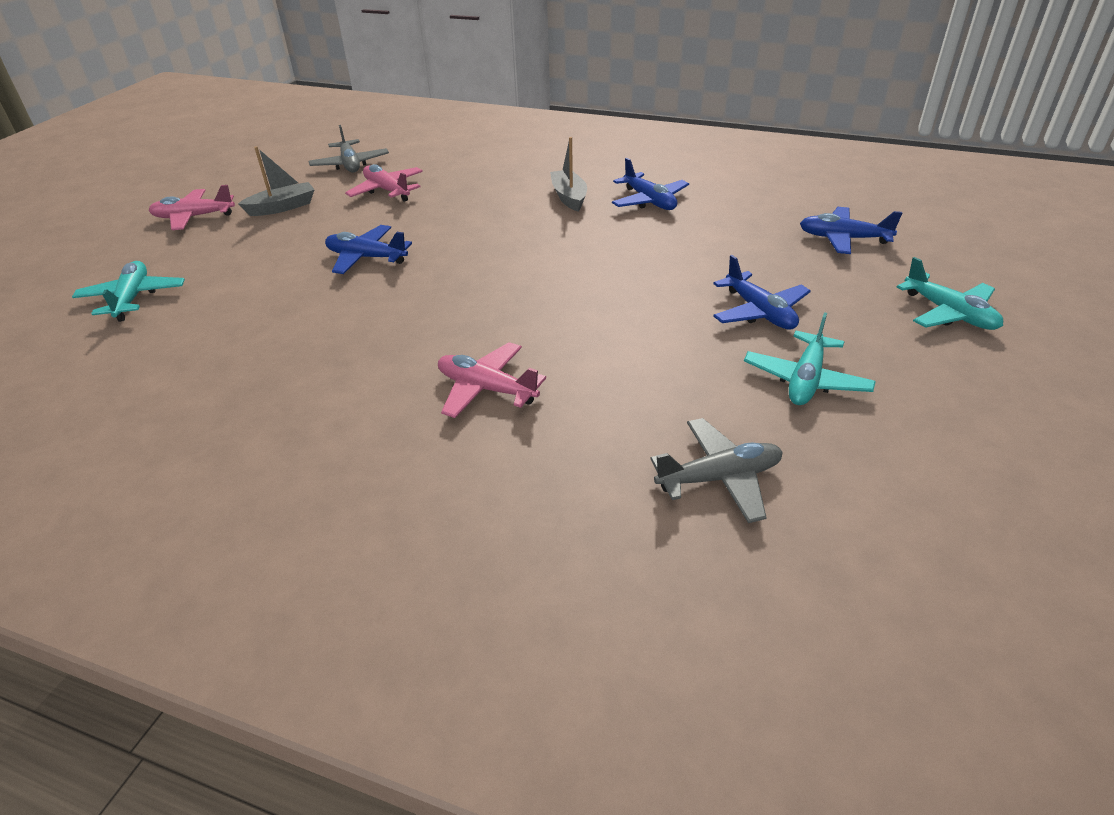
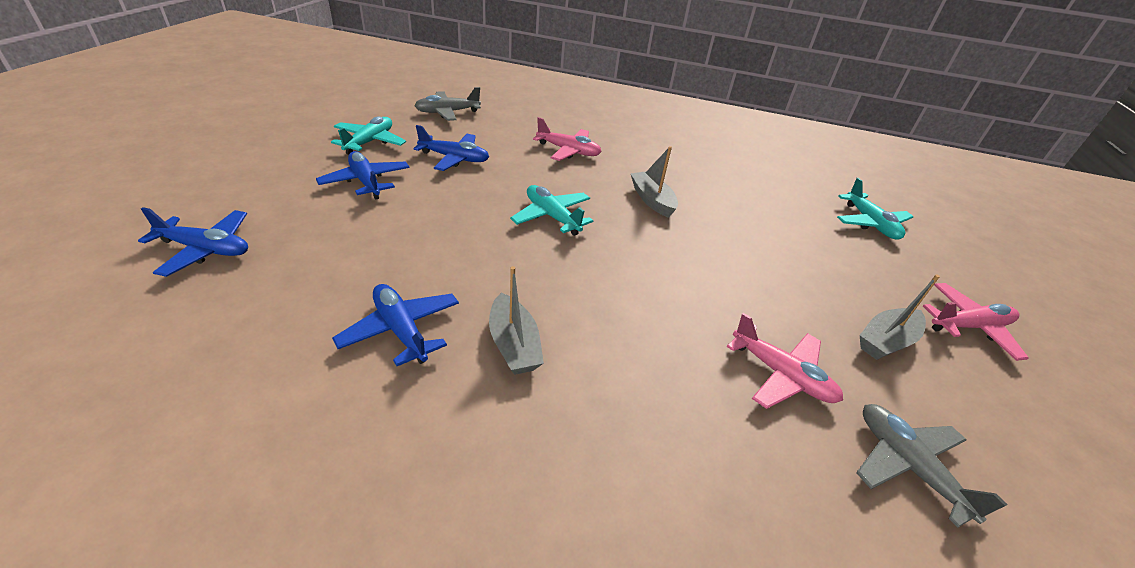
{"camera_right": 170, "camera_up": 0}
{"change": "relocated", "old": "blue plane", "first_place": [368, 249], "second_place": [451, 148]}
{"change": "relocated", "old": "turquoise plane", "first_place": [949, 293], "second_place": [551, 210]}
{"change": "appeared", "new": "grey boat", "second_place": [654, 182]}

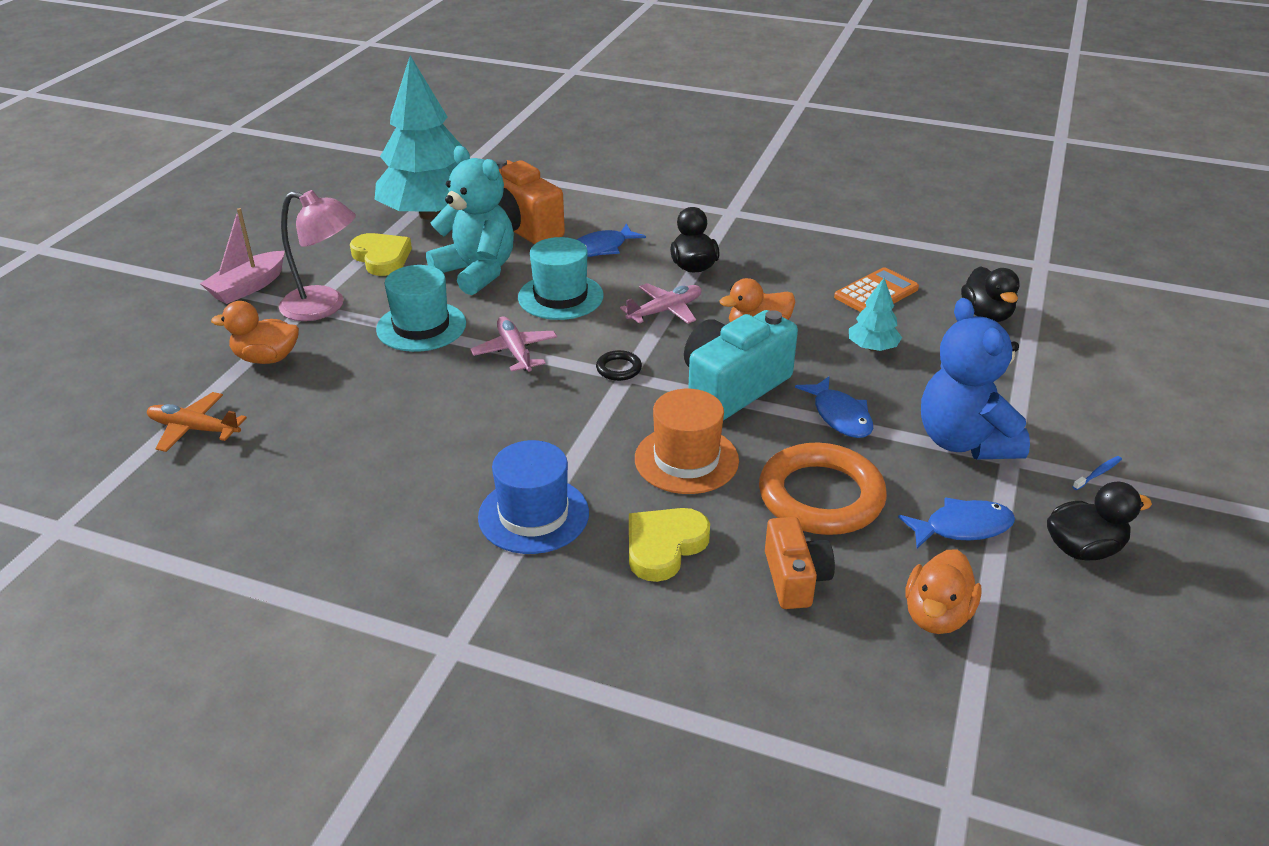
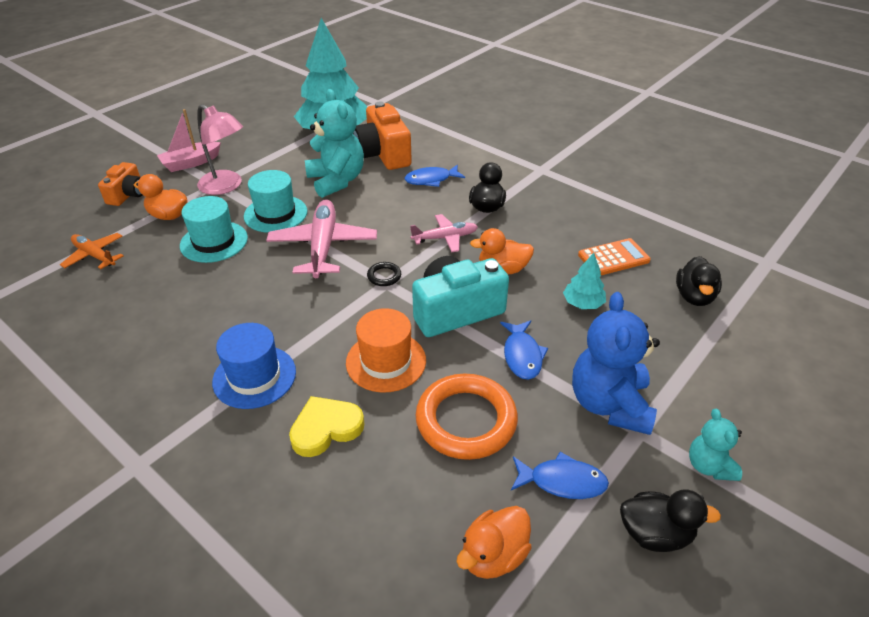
{"camera_right": 20, "camera_up": 5}
{"change": "missing", "old": "yellow heart", "first_place": [381, 254]}
{"change": "relocated", "old": "turquoise hat", "first_place": [561, 278], "second_place": [214, 229]}
{"change": "size", "old": "pink plane", "first_place": [513, 344], "second_place": [321, 238], "factor": 1.72}
{"change": "exchanged", "old": "blue toothbrush", "new": "turquoise teddy bear", "first_place": [1097, 473], "second_place": [715, 444]}
{"change": "relocated", "old": "orange camera", "first_place": [800, 563], "second_place": [120, 184]}

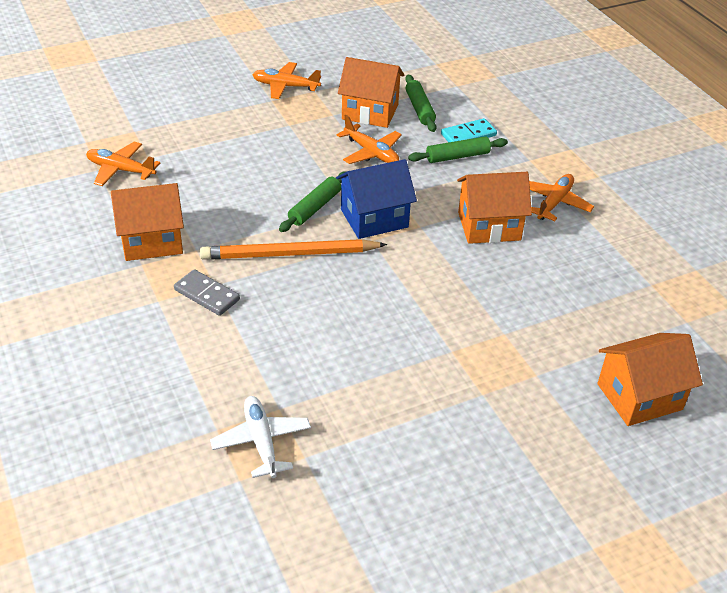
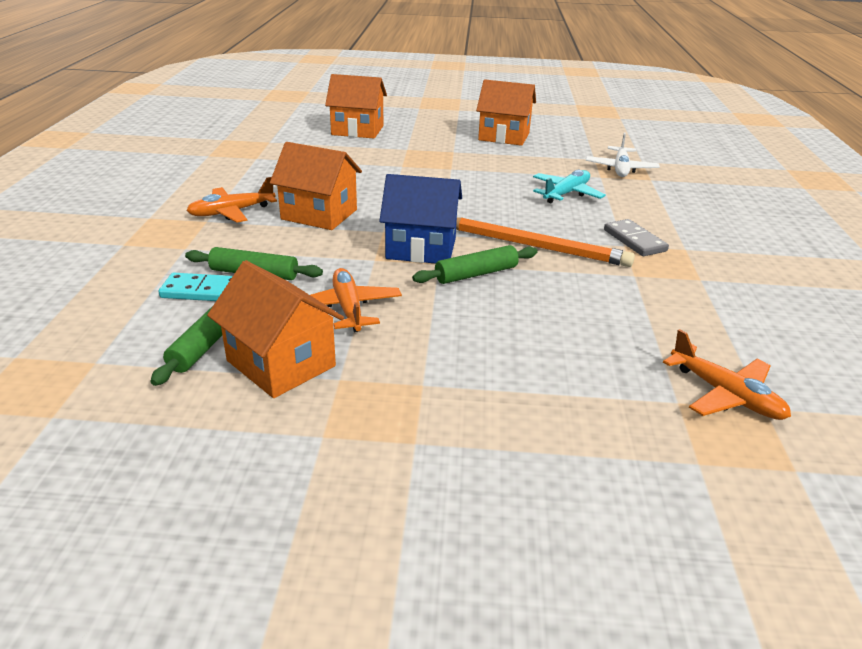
{"camera_right": -150, "camera_up": -10}
{"change": "missing", "old": "orange plane", "first_place": [286, 80]}
{"change": "relocated", "old": "orange house", "first_place": [147, 222], "second_place": [506, 112]}
{"change": "appeared", "new": "turquoise plane", "second_place": [569, 186]}

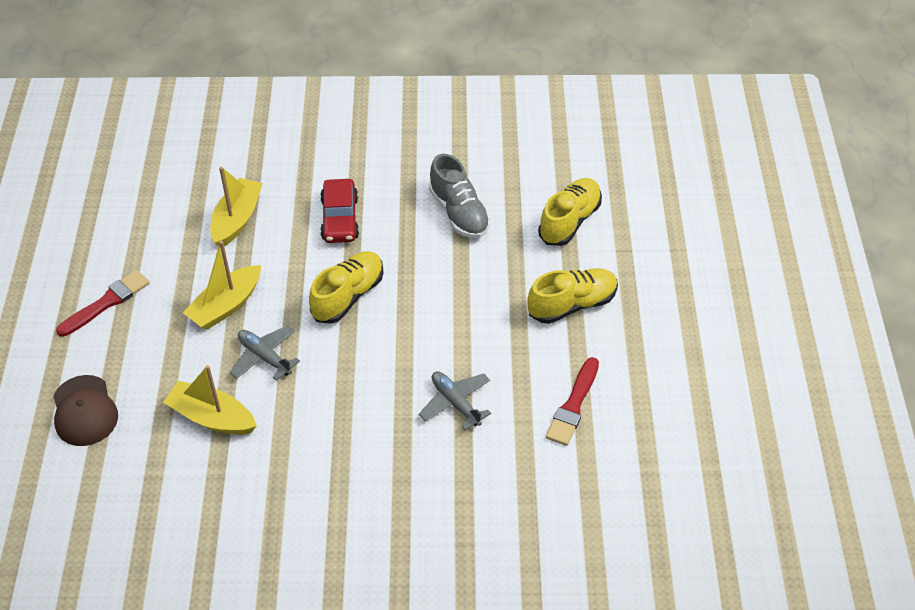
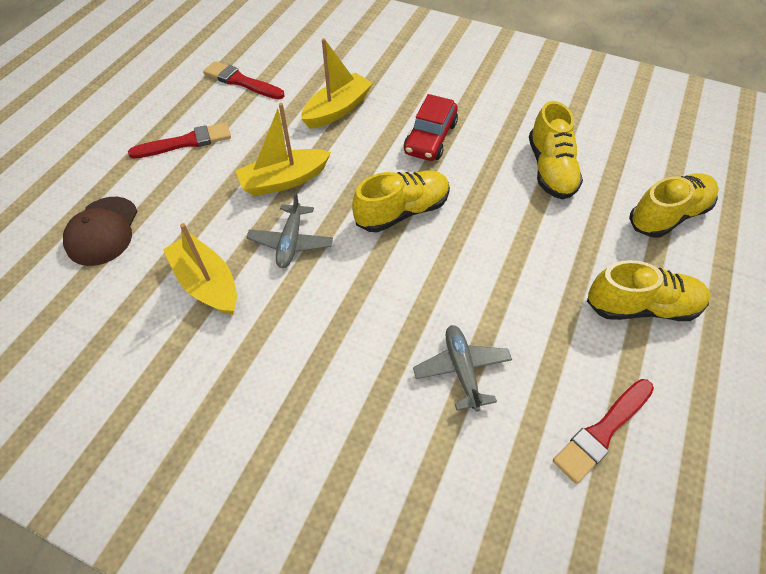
{"camera_right": 25, "camera_up": 5}
{"change": "colour", "old": "grey shoe", "new": "yellow shoe", "first_place": [460, 196], "second_place": [556, 150]}
{"change": "spun", "old": "grey plane", "first_place": [265, 353], "second_place": [289, 229], "degrees": -150}
{"change": "appeared", "new": "red brush", "second_place": [244, 80]}

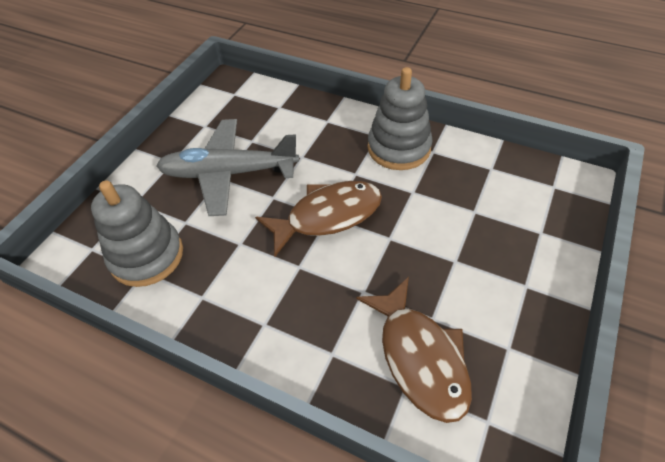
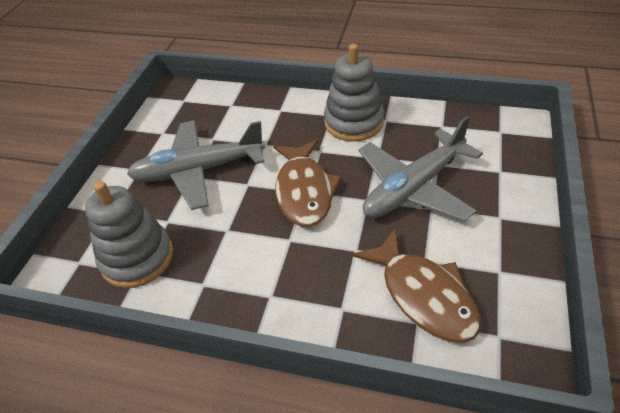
{"camera_right": -10, "camera_up": -5}
{"change": "spun", "old": "brown fish", "first_place": [318, 219], "second_place": [307, 183], "degrees": 120}
{"change": "appeared", "new": "grey plane", "second_place": [421, 169]}

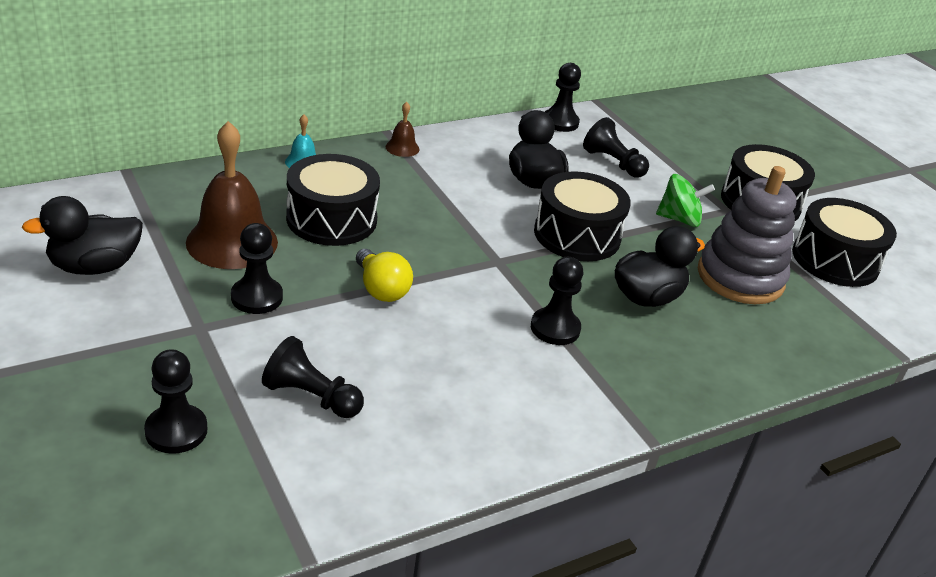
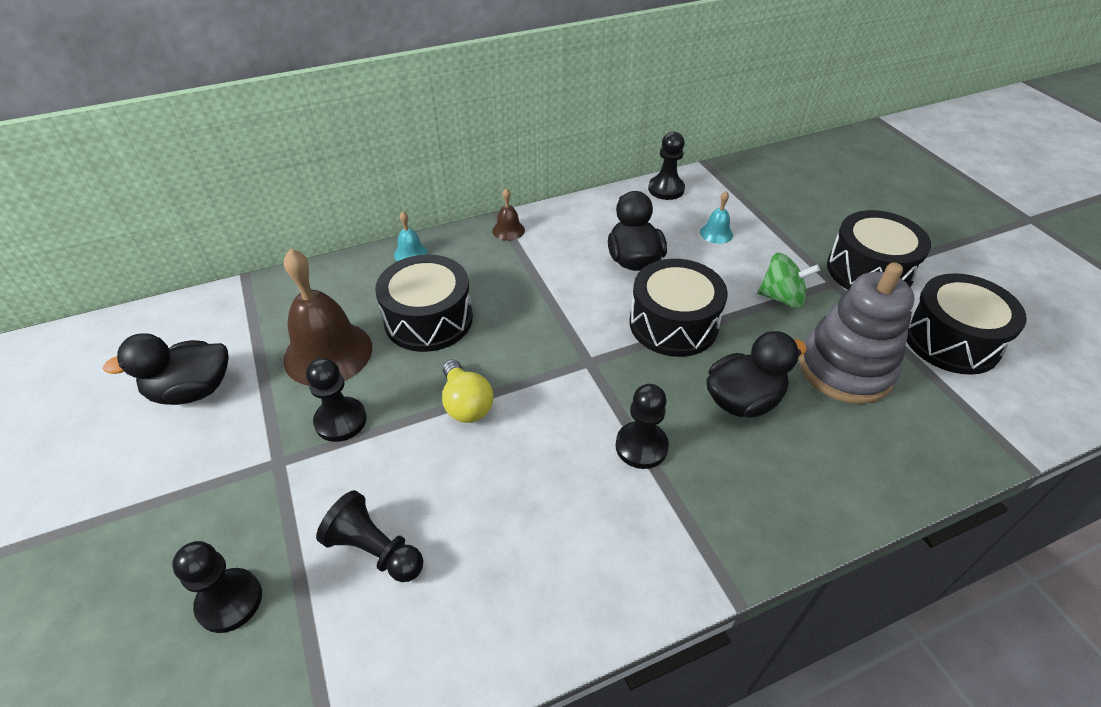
{"camera_right": 10, "camera_up": 10}
{"change": "exchanged", "old": "black pawn", "new": "turquoise bell", "first_place": [616, 147], "second_place": [716, 217]}

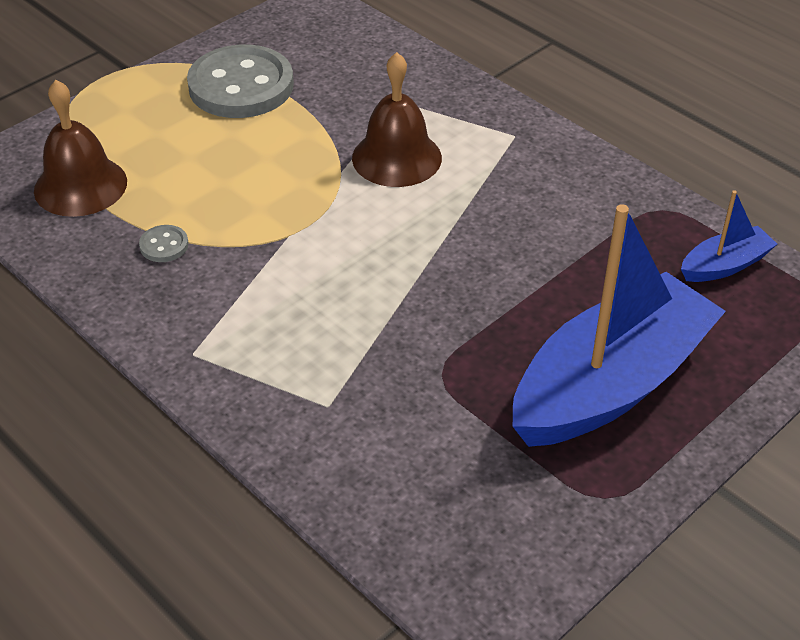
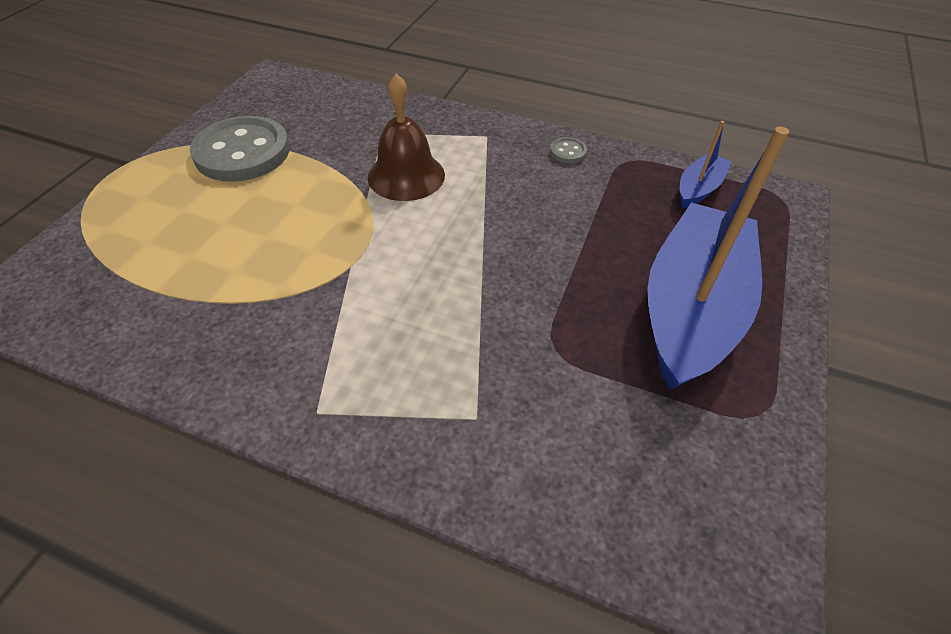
{"camera_right": -25, "camera_up": 5}
{"change": "missing", "old": "brown bell", "first_place": [80, 148]}
{"change": "relocated", "old": "grey button", "first_place": [164, 243], "second_place": [568, 150]}

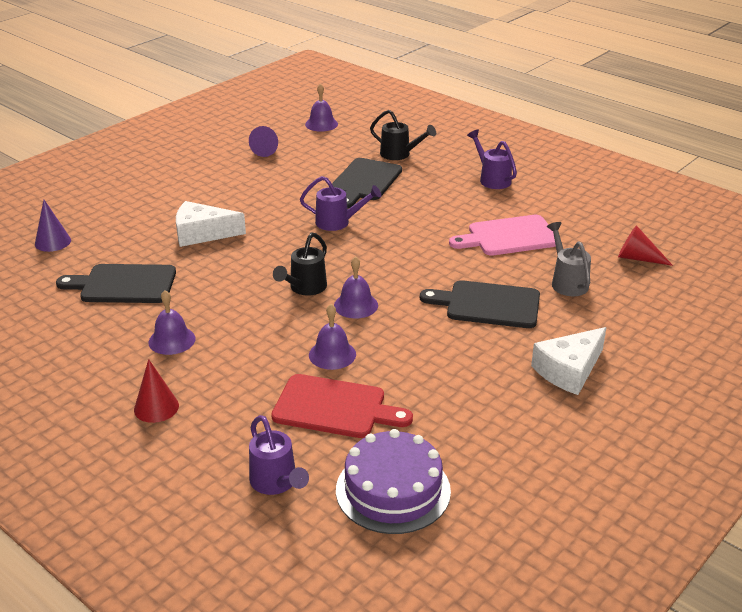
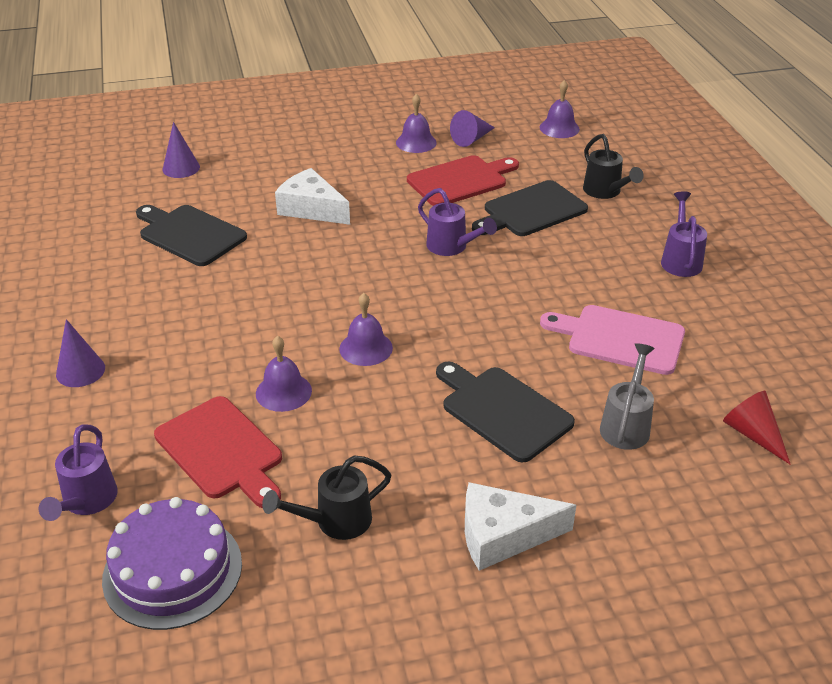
{"camera_right": 35, "camera_up": 5}
{"change": "relocated", "old": "black watering can", "first_place": [300, 264], "second_place": [327, 497]}
{"change": "relocated", "old": "purple bell", "first_place": [172, 322], "second_place": [416, 123]}
{"change": "colour", "old": "red cone", "new": "purple cone", "first_place": [156, 391], "second_place": [80, 353]}
{"change": "appeared", "new": "red cutting board", "second_place": [463, 180]}

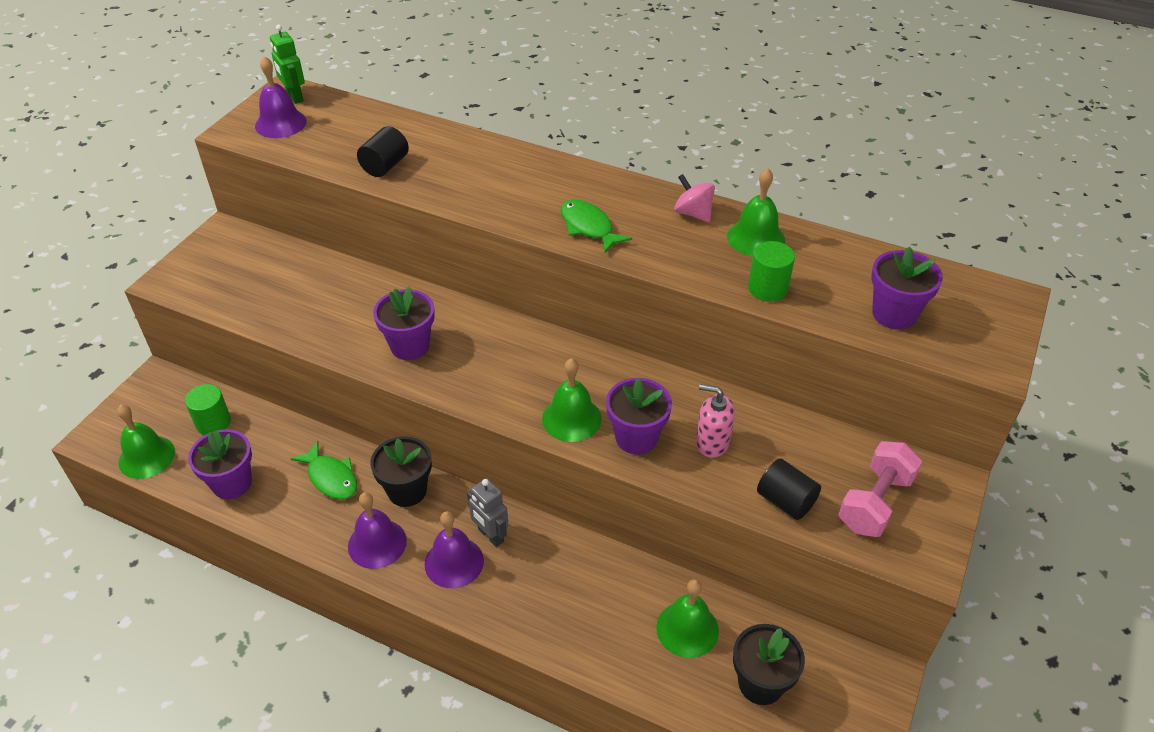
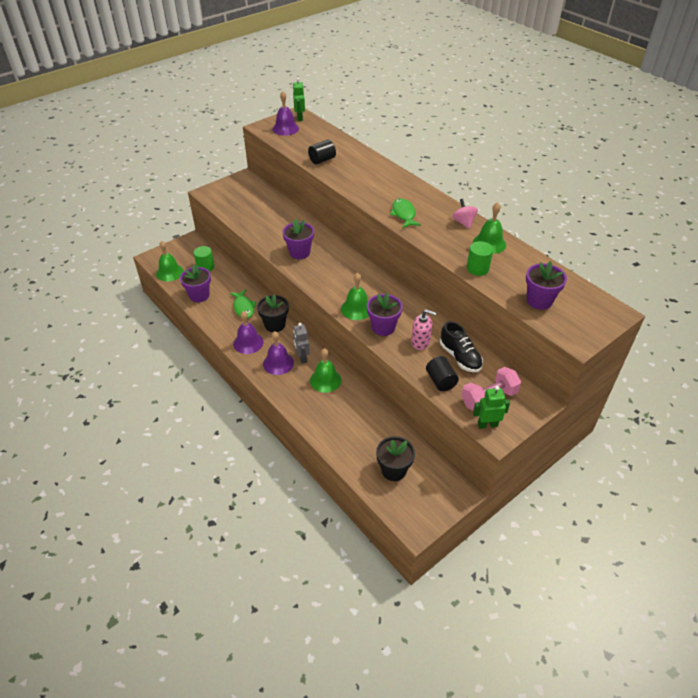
{"camera_right": 25, "camera_up": 0}
{"change": "spun", "old": "pink soap dispenser", "first_place": [715, 421], "second_place": [423, 329], "degrees": 150}
{"change": "relocated", "old": "green bell", "first_place": [687, 618], "second_place": [326, 370]}
{"change": "appeared", "new": "black shoe", "second_place": [461, 346]}
{"change": "appeared", "new": "green robot", "second_place": [491, 407]}

